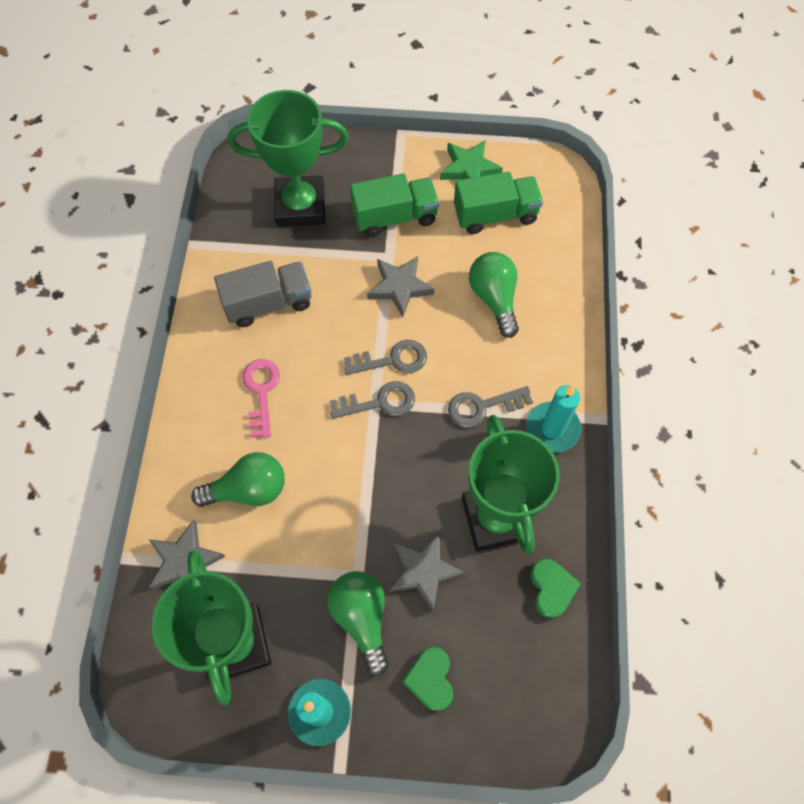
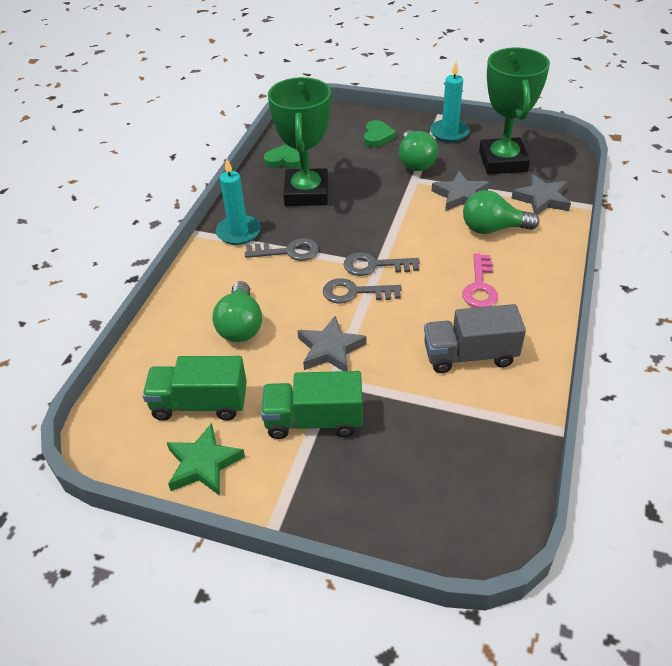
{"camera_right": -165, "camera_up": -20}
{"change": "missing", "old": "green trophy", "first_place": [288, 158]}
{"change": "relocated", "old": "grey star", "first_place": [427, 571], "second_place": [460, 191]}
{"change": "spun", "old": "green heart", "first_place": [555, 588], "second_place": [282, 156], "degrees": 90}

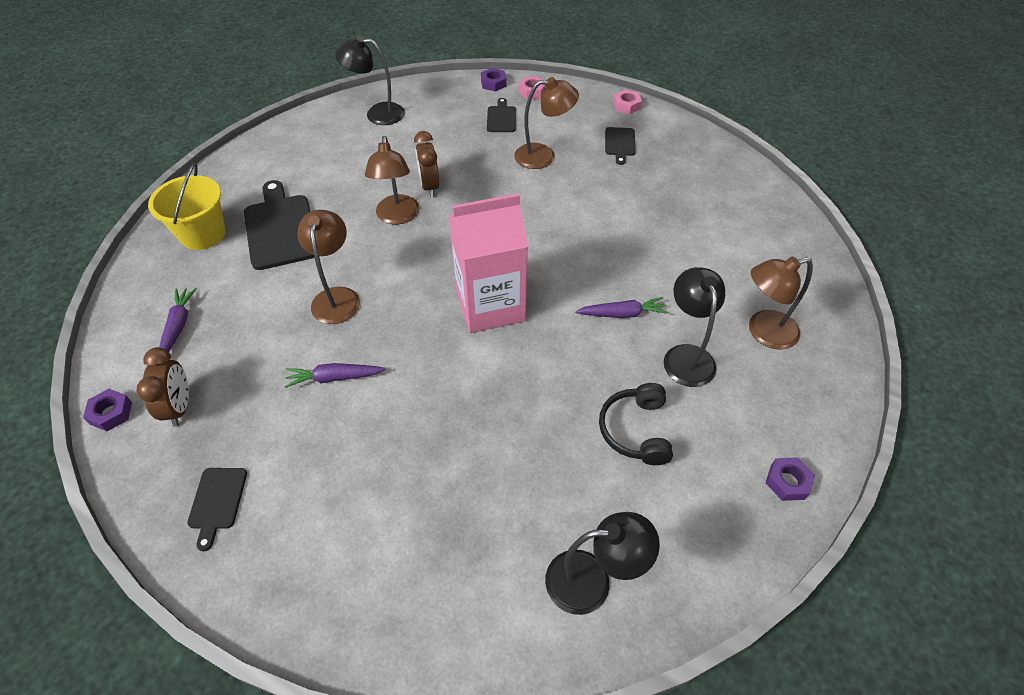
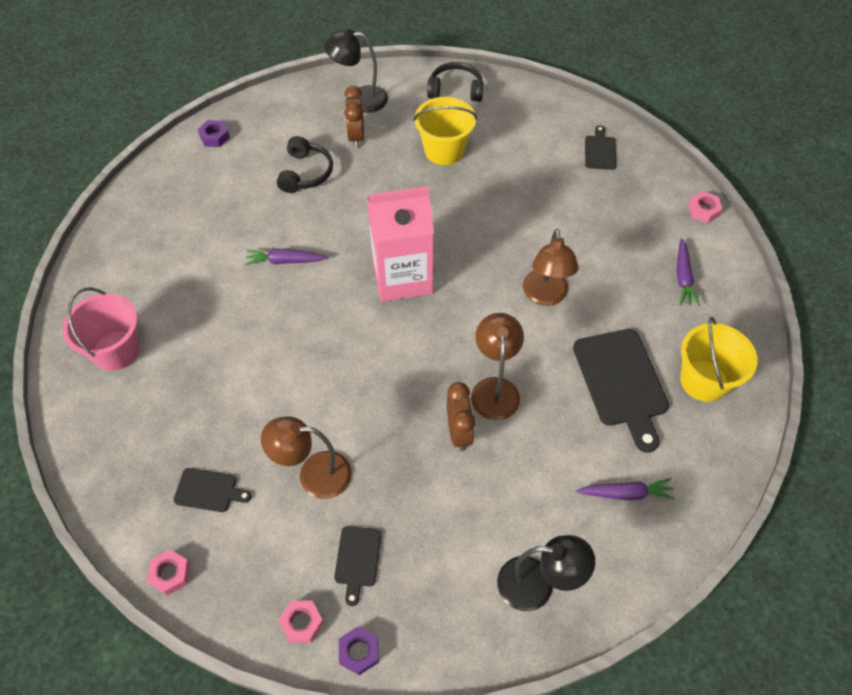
{"camera_right": -175, "camera_up": 5}
{"change": "spun", "old": "black cutting board", "first_place": [620, 146], "second_place": [213, 490], "degrees": 90}
{"change": "missing", "old": "brown lamp", "first_place": [781, 303]}
{"change": "missing", "old": "black lamp", "first_place": [694, 327]}
{"change": "relocated", "old": "brown clock", "first_place": [162, 387], "second_place": [354, 117]}
{"change": "relocated", "old": "purple carrot", "first_place": [335, 375], "second_place": [625, 489]}
{"change": "colour", "old": "purple nut", "new": "pink nut", "first_place": [107, 410], "second_place": [705, 207]}
{"change": "appeared", "new": "black headphones", "second_place": [455, 82]}
{"change": "appeared", "new": "yellow bucket", "second_place": [445, 131]}
{"change": "appeared", "new": "pink bucket", "second_place": [101, 329]}

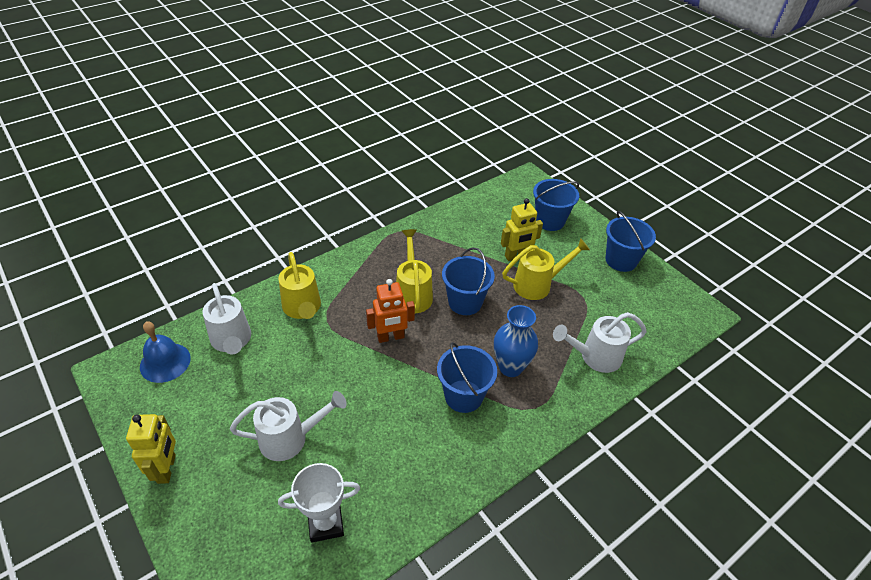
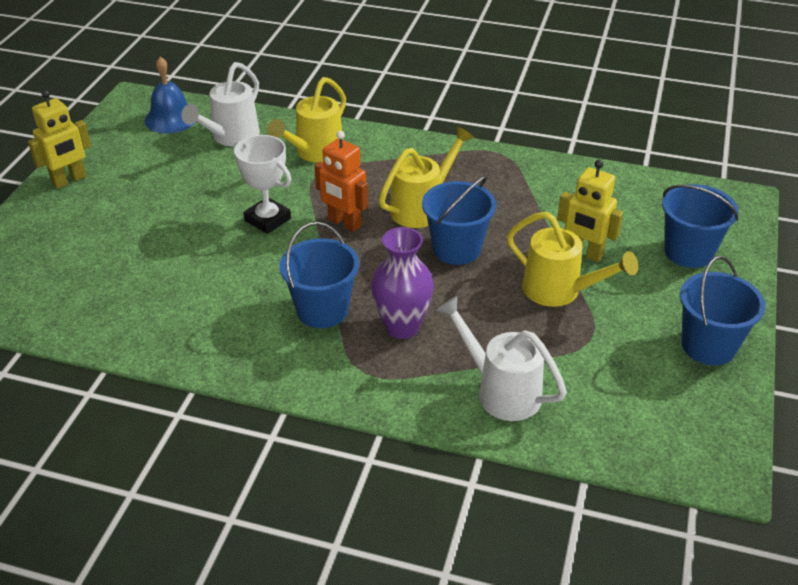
{"camera_right": 55, "camera_up": -5}
{"change": "colour", "old": "blue vase", "new": "purple vase", "first_place": [516, 341], "second_place": [402, 283]}
{"change": "missing", "old": "white watering can", "first_place": [288, 426]}
{"change": "relocated", "old": "white trophy", "first_place": [319, 503], "second_place": [262, 184]}

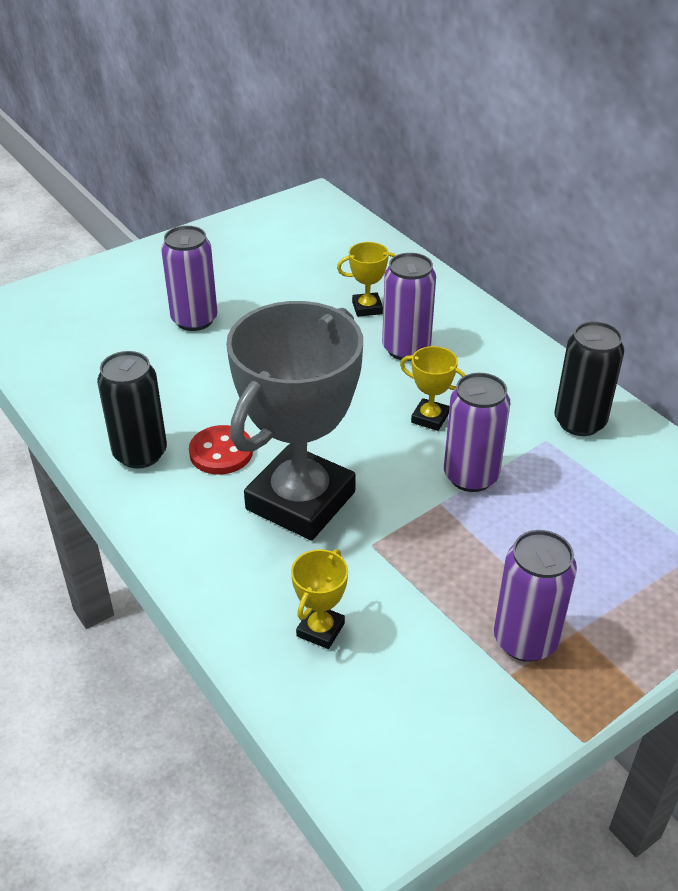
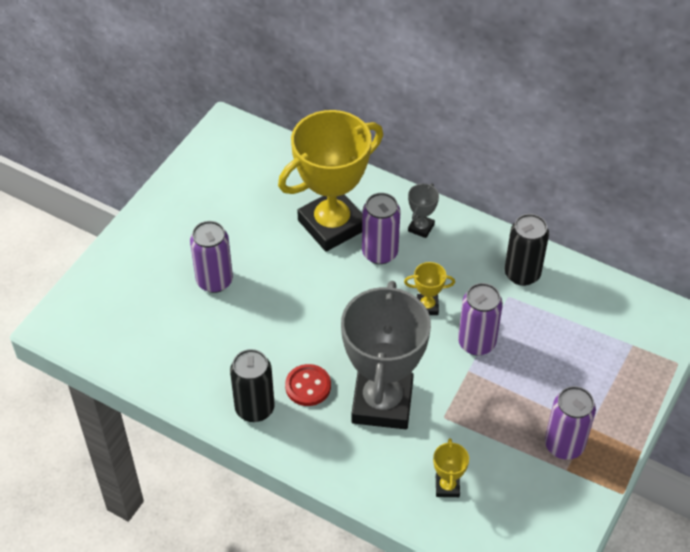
{"camera_right": -25, "camera_up": 10}
{"change": "size", "old": "yellow trophy", "first_place": [366, 279], "second_place": [330, 181], "factor": 2.49}
{"change": "appeared", "new": "grey trophy", "second_place": [423, 210]}

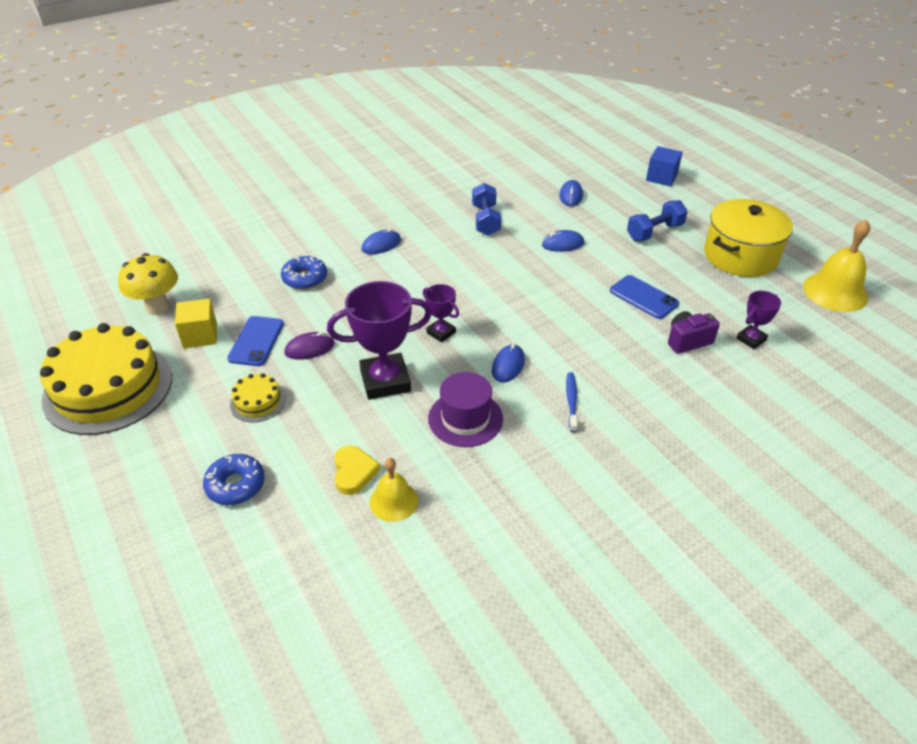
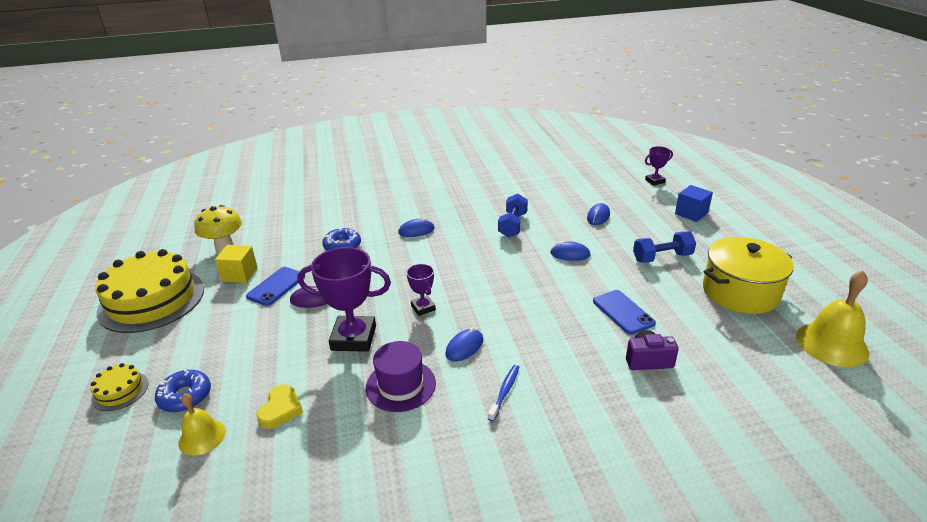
{"camera_right": 20, "camera_up": -10}
{"change": "relocated", "old": "purple trophy", "first_place": [758, 320], "second_place": [659, 166]}
{"change": "relocated", "old": "yellow cake", "first_place": [258, 397], "second_place": [119, 387]}
{"change": "relocated", "old": "yellow bell", "first_place": [394, 490], "second_place": [202, 424]}

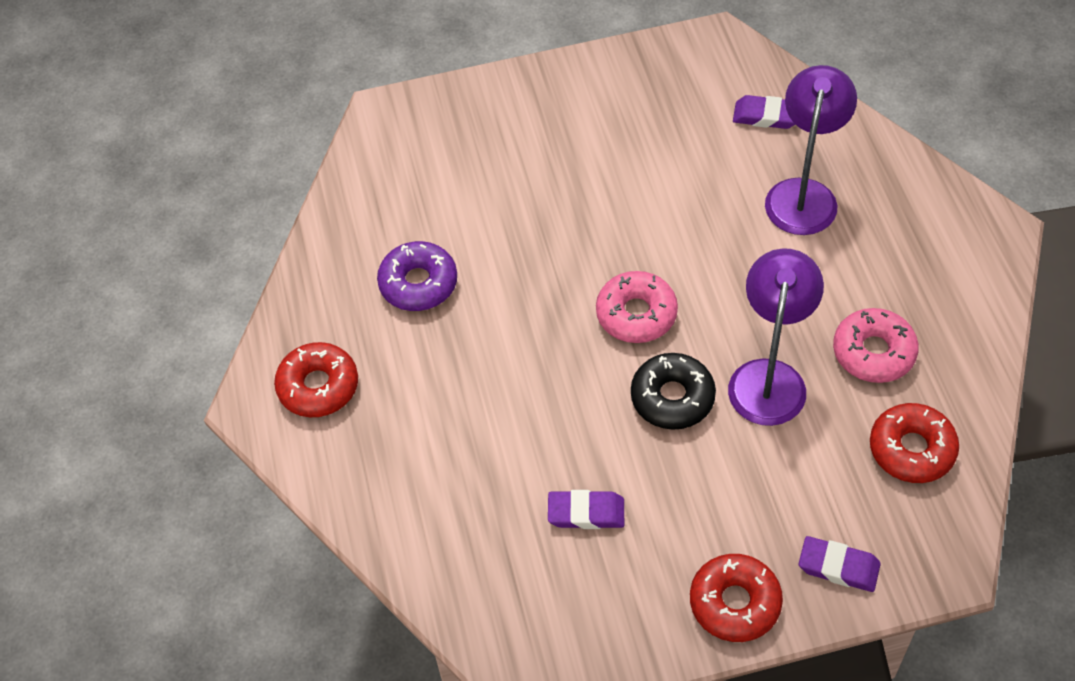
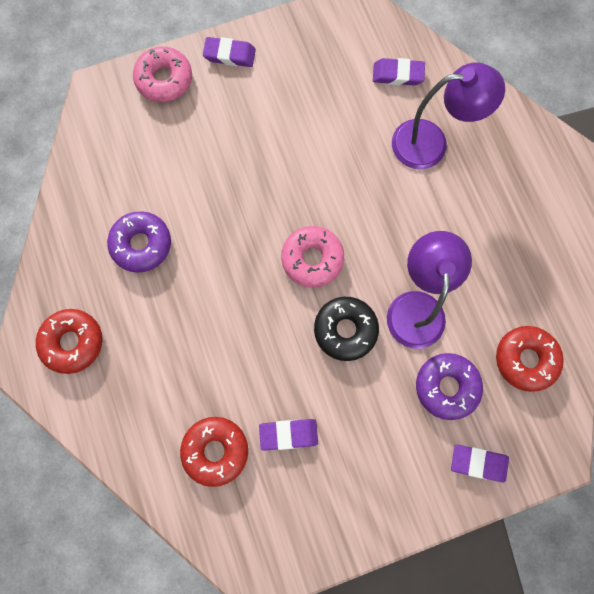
{"camera_right": -10, "camera_up": 20}
{"change": "spun", "old": "purple lamp", "first_place": [811, 150], "second_place": [448, 115], "degrees": 75}
{"change": "relocated", "old": "pink donut", "first_place": [876, 345], "second_place": [162, 74]}
{"change": "relocated", "old": "red donut", "first_place": [736, 598], "second_place": [214, 452]}
{"change": "appeared", "new": "purple eraser", "second_place": [229, 52]}
{"change": "appeared", "new": "purple donut", "second_place": [449, 386]}

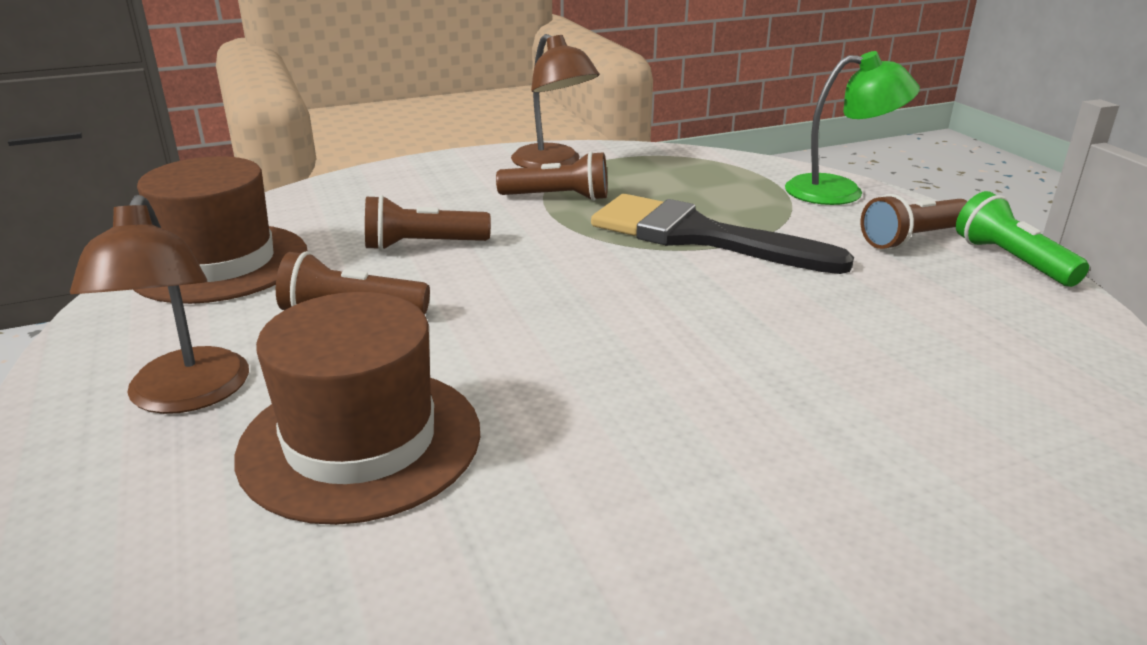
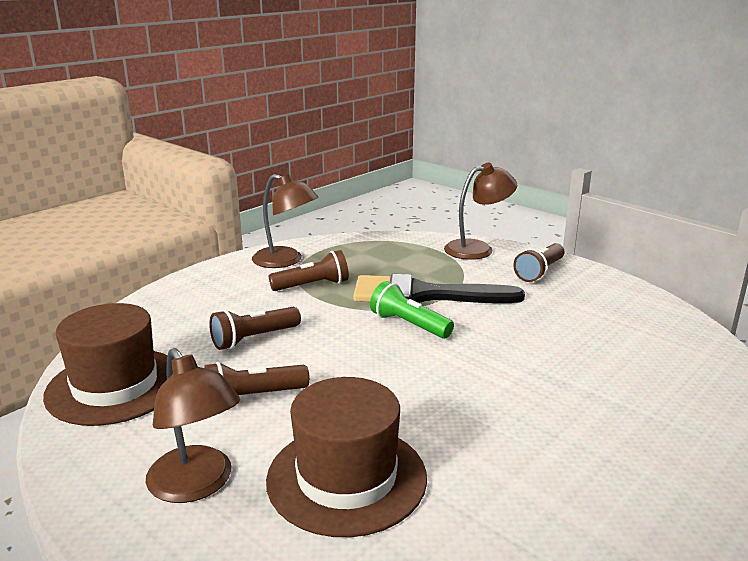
{"camera_right": -25, "camera_up": -5}
{"change": "colour", "old": "green lamp", "new": "brown lamp", "first_place": [852, 128], "second_place": [480, 211]}
{"change": "relocated", "old": "green flashlight", "first_place": [1022, 239], "second_place": [412, 309]}

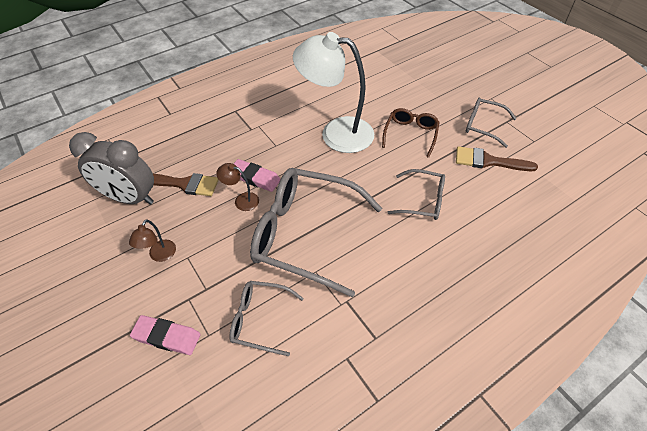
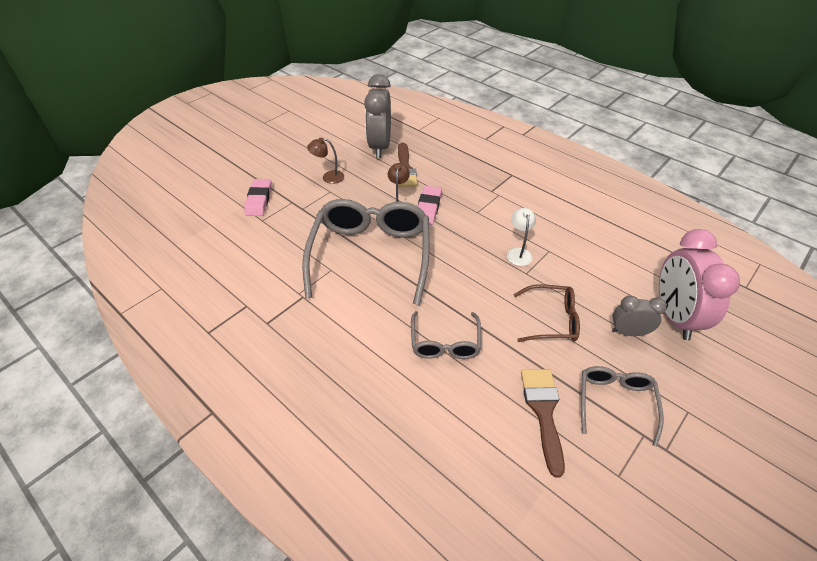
{"camera_right": 75, "camera_up": -5}
{"change": "size", "old": "white lamp", "first_place": [333, 92], "second_place": [521, 237], "factor": 0.42}
{"change": "missing", "old": "grey glasses", "first_place": [266, 318]}
{"change": "appeared", "new": "pink clock", "second_place": [699, 284]}
{"change": "appeared", "new": "grey clock", "second_place": [639, 316]}

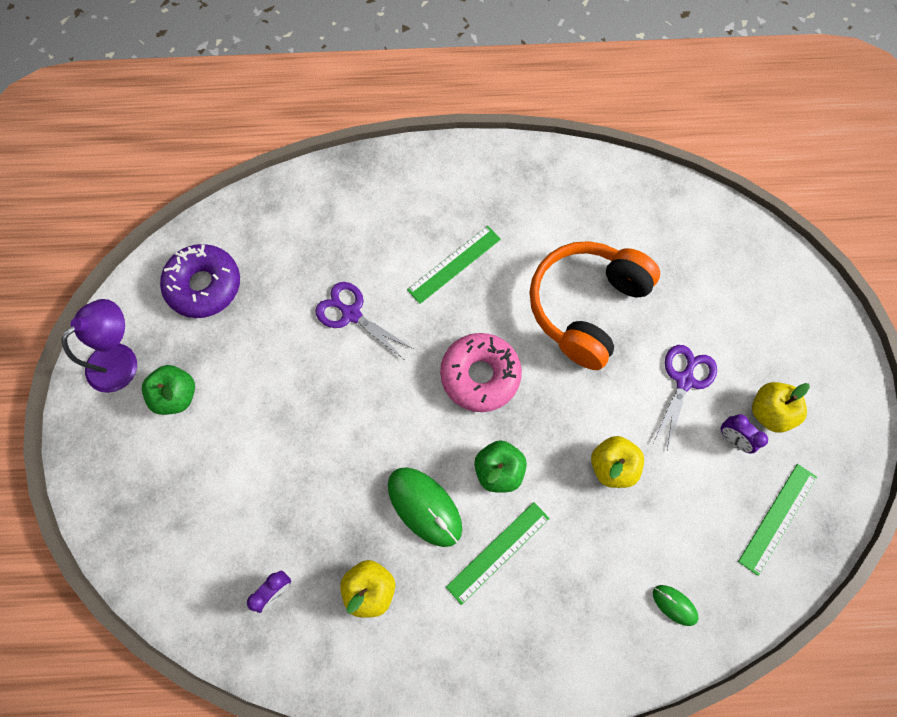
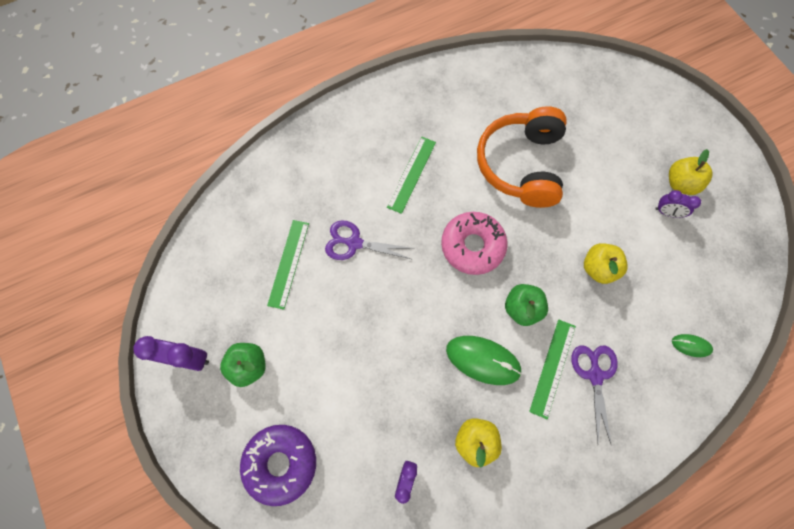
{"camera_right": -25, "camera_up": 0}
{"change": "relocated", "old": "purple donut", "first_place": [200, 281], "second_place": [278, 465]}
{"change": "exchanged", "old": "purple lamp", "new": "purple clock", "first_place": [99, 346], "second_place": [171, 353]}
{"change": "relocated", "old": "purple scissors", "first_place": [685, 397], "second_place": [595, 395]}
{"change": "relocated", "old": "green ruler", "first_place": [777, 520], "second_place": [288, 265]}

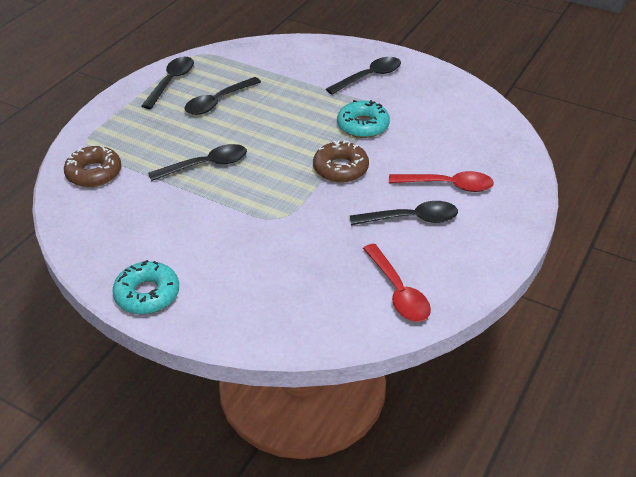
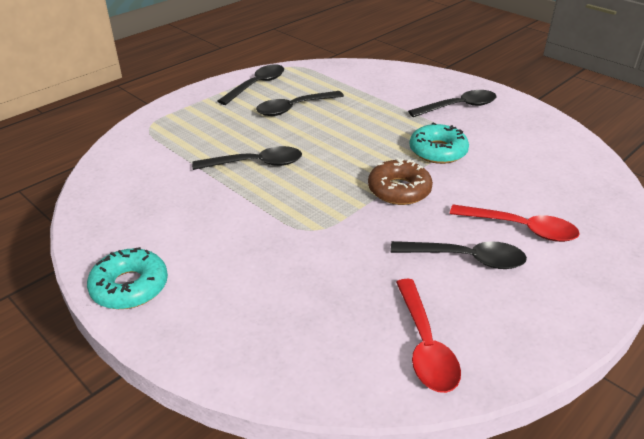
{"camera_right": 15, "camera_up": -5}
{"change": "missing", "old": "brown donut", "first_place": [93, 166]}

